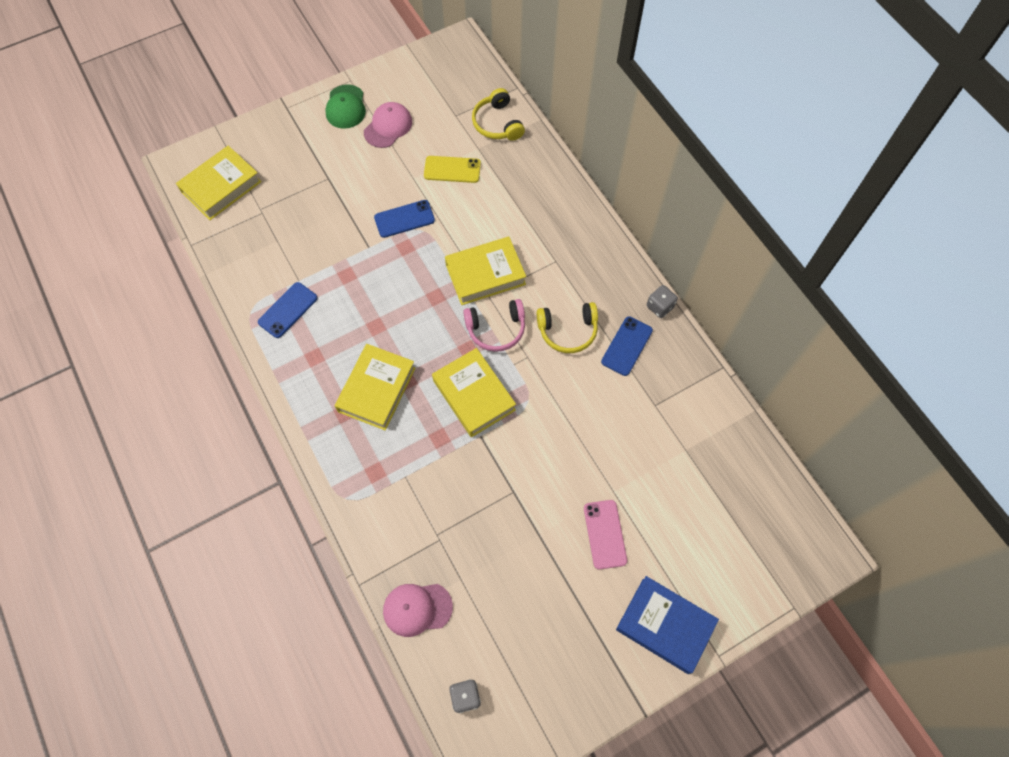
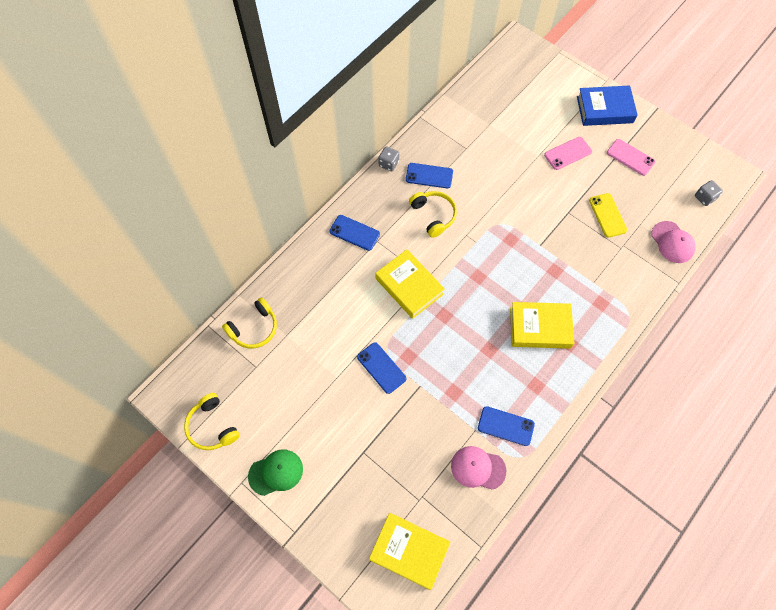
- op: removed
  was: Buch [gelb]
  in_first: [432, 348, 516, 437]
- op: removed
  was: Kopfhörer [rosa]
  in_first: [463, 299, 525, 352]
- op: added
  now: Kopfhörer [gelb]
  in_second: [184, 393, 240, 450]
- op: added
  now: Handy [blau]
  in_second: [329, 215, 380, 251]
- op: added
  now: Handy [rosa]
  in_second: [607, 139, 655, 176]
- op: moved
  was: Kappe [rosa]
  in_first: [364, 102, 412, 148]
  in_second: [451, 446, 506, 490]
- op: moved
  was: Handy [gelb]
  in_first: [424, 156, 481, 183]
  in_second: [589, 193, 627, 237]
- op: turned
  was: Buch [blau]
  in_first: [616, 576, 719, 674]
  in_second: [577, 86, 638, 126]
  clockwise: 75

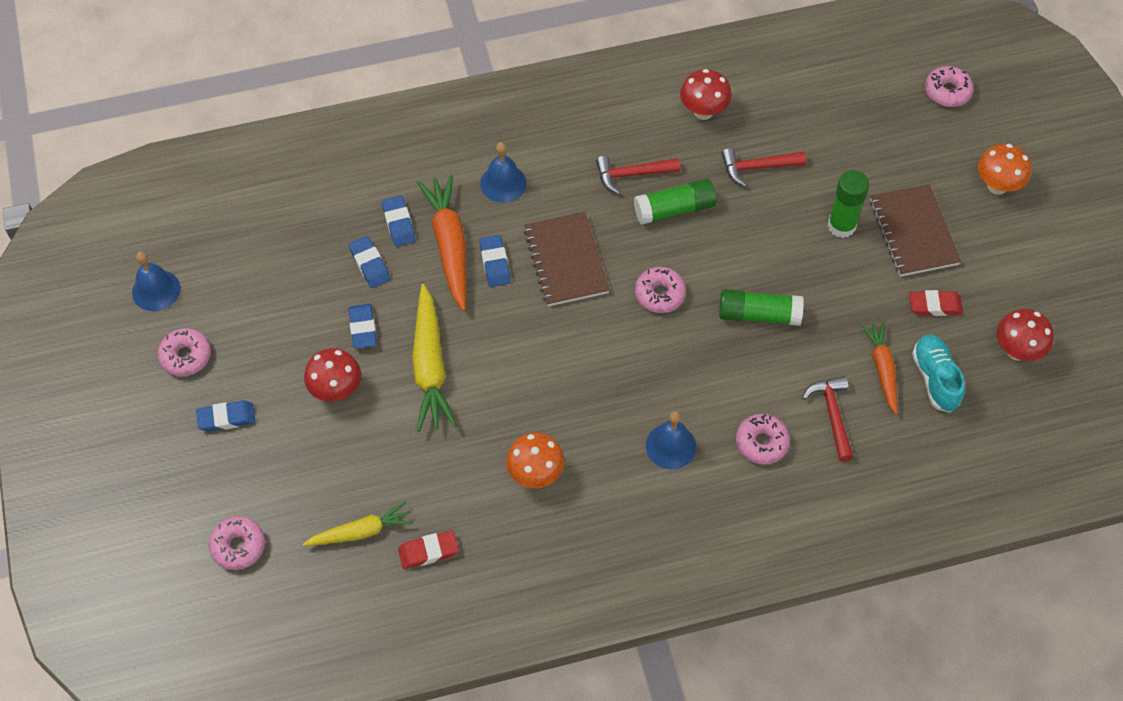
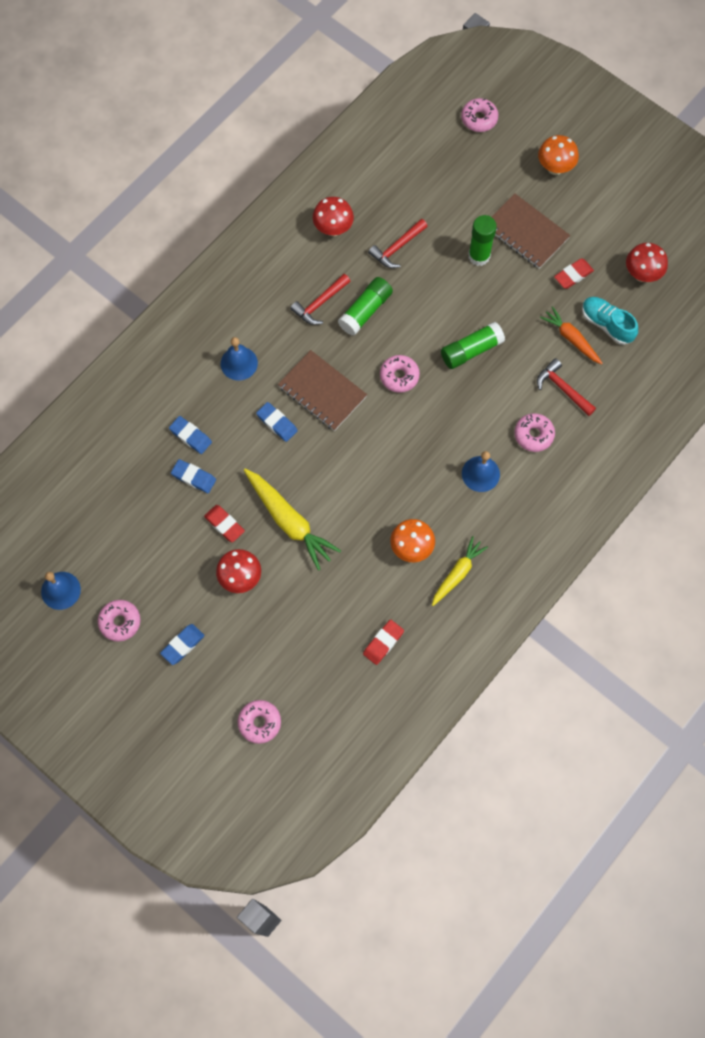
- op: removed
  was: Karotte [orange]
  in_first: [417, 175, 466, 311]
- op: moved
  was: Karotte [gelb]
  in_first: [303, 501, 413, 546]
  in_second: [432, 536, 488, 606]
- op: recoloured
  was: Radiergummi [blau]
  now: Radiergummi [rot]
  in_first: [349, 304, 377, 349]
  in_second: [204, 505, 245, 543]

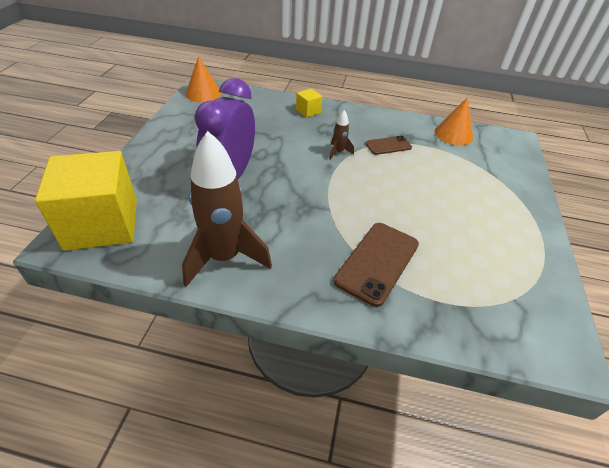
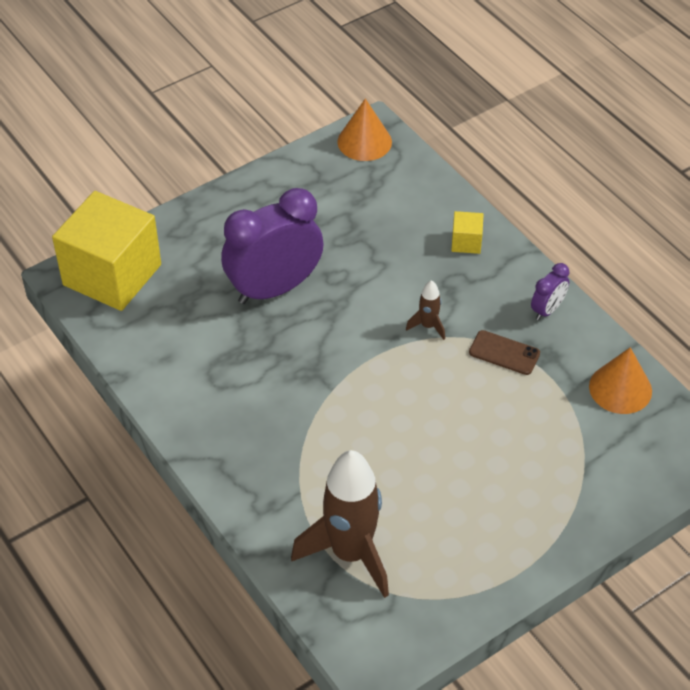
- op: removed
  was: Handy [braun]
  in_first: [334, 223, 419, 307]
- op: added
  now: Wecker [lila]
  in_second: [531, 263, 570, 320]
- op: moved
  was: Rakete [braun]
  in_first: [182, 131, 272, 287]
  in_second: [291, 450, 389, 598]

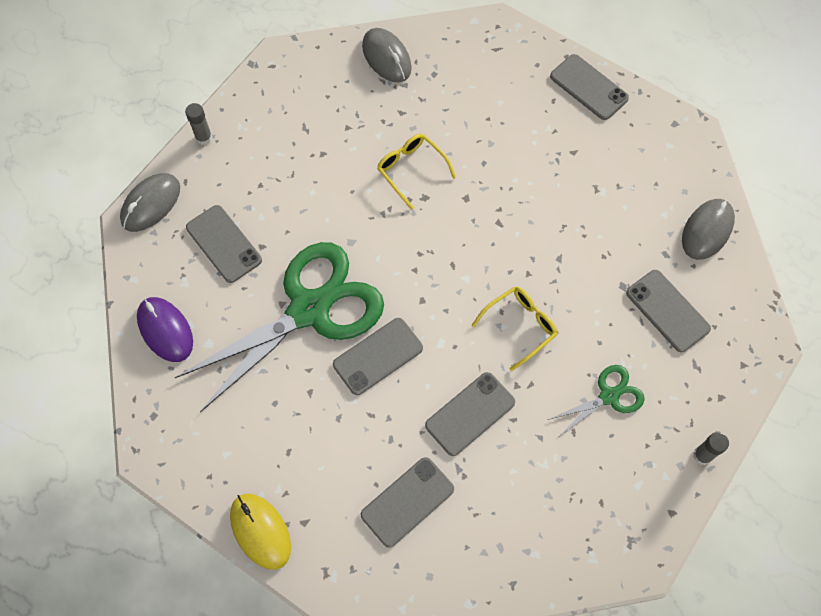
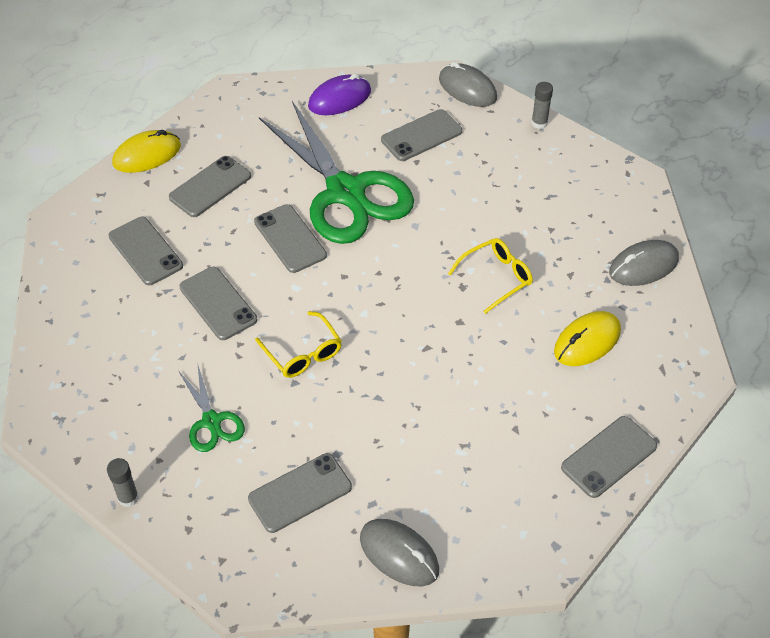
- op: added
  now: Handy [grau]
  in_second: [169, 156, 251, 217]
- op: added
  now: Computermaus [gelb]
  in_second: [554, 311, 621, 366]

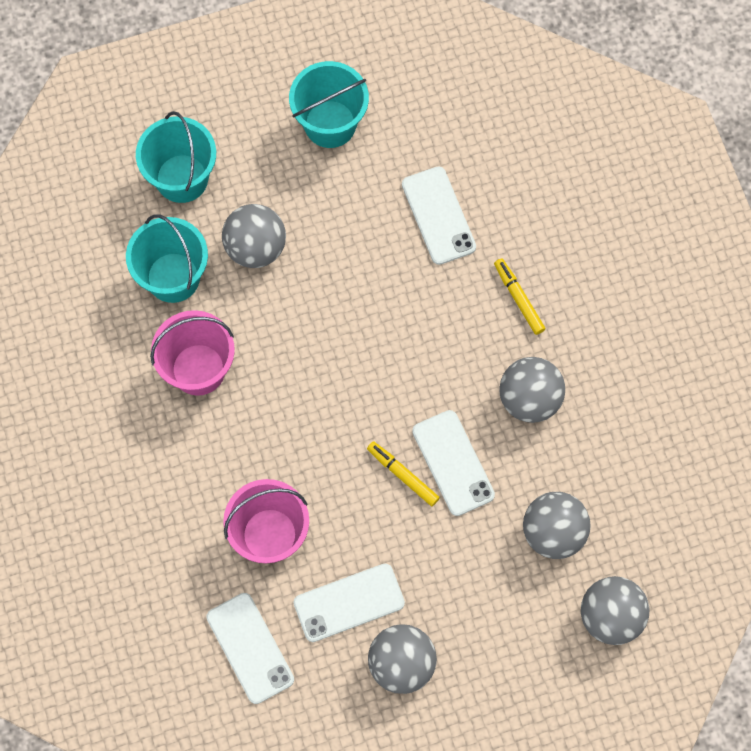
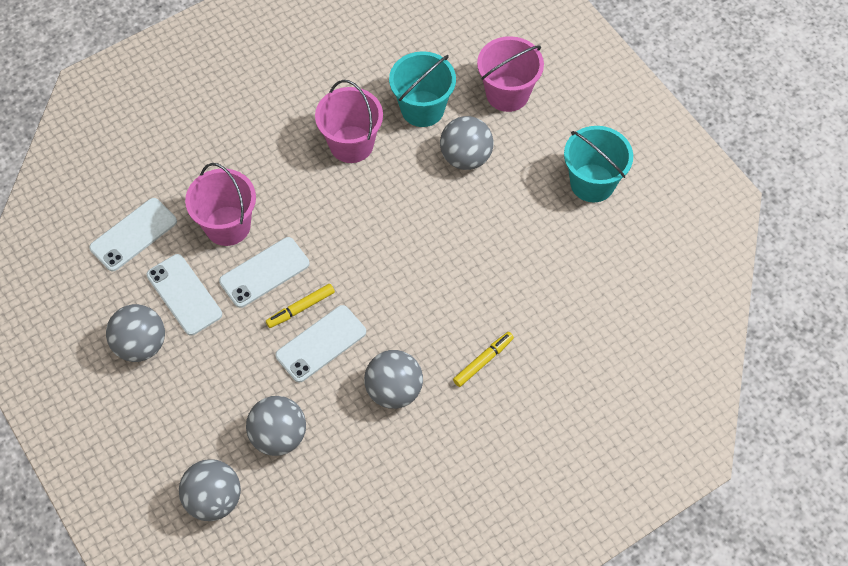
- op: moved
  was: Handy [weiß]
  in_first: [402, 166, 476, 265]
  in_second: [219, 237, 310, 308]
- op: recoloured
  was: Eimer [türkis]
  now: Eimer [rosa]
  in_first: [136, 111, 216, 203]
  in_second: [477, 36, 544, 112]
- op: turned
  was: Filzstift [gelb]
  in_first: [367, 441, 440, 506]
  in_second: [266, 284, 335, 328]
  clockwise: -150

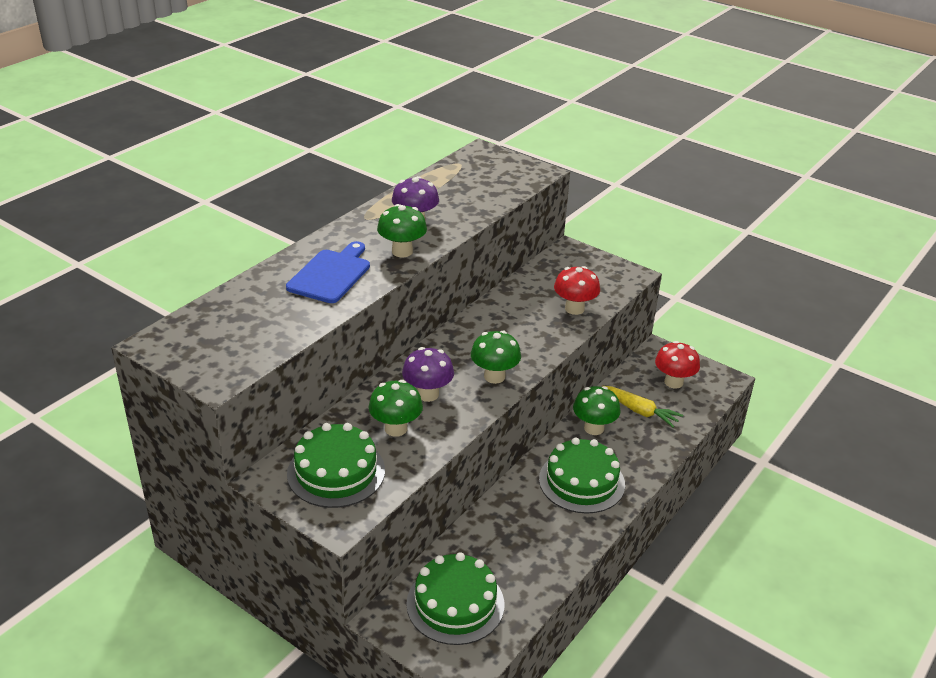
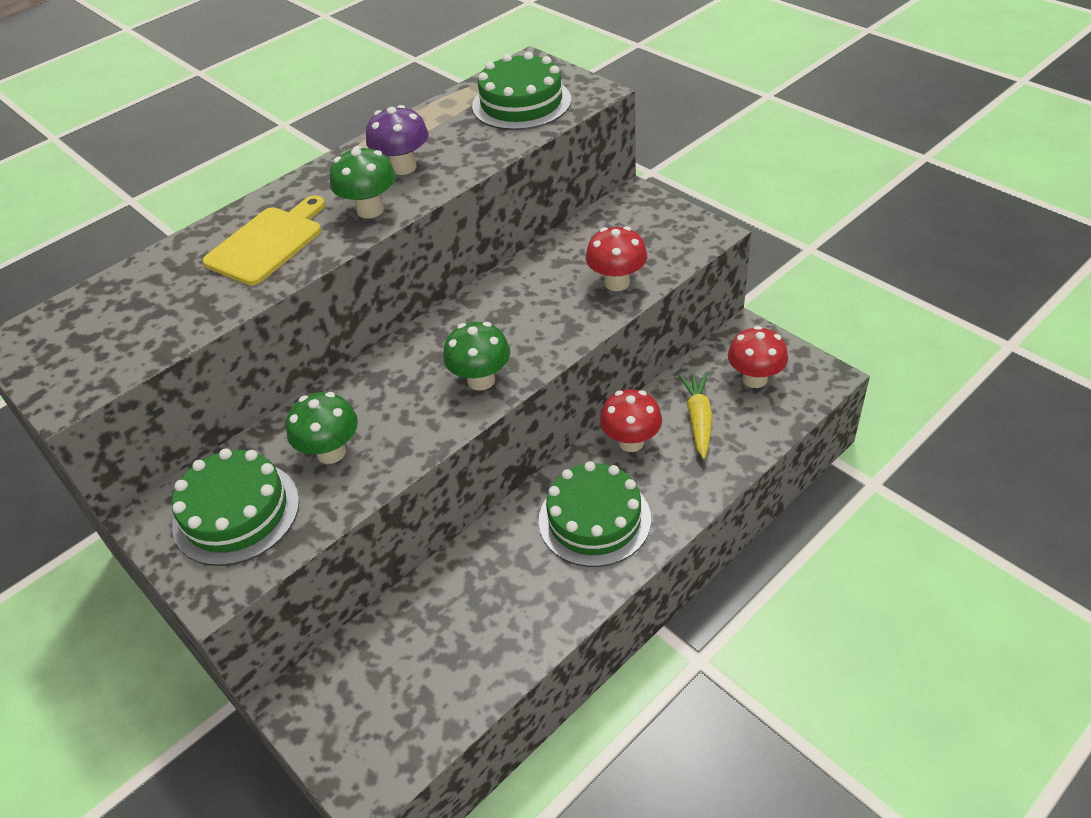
- op: removed
  was: Pilz [lila]
  in_first: [402, 347, 454, 402]
- op: moved
  was: Kuchen [grün]
  in_first: [406, 552, 504, 645]
  in_second: [472, 52, 571, 130]
- op: recoloured
  was: Schneidebrett [blau]
  now: Schneidebrett [gelb]
  in_first: [286, 241, 370, 303]
  in_second: [202, 195, 325, 285]
- op: recoloured
  was: Pilz [grün]
  now: Pilz [rot]
  in_first: [573, 386, 621, 435]
  in_second: [600, 389, 662, 452]
- op: turned
  was: Karotte [gelb]
  in_first: [602, 386, 683, 428]
  in_second: [679, 373, 712, 459]
  clockwise: -135

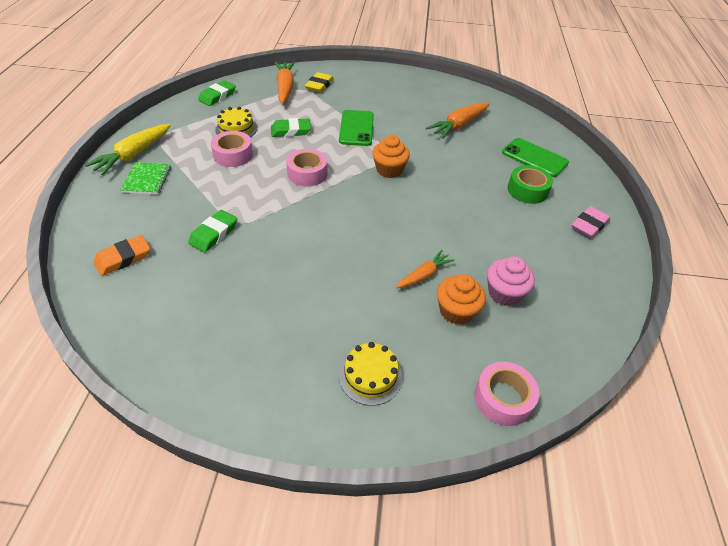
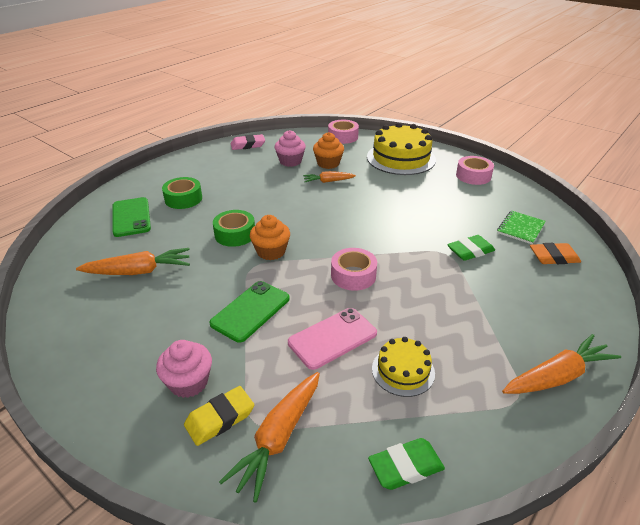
- op: added
  now: Muffin [rosa]
  in_second: [156, 340, 212, 398]
- op: added
  now: Klebeband [grün]
  in_second: [213, 210, 255, 247]
- op: moved
  was: Notizbuch [grün]
  in_first: [120, 162, 171, 194]
  in_second: [497, 211, 546, 244]
- op: moved
  was: Klebeband [rosa]
  in_first: [211, 131, 253, 167]
  in_second: [456, 156, 494, 185]
- op: moved
  was: Radiergummi [rosa]
  in_first: [572, 206, 610, 238]
  in_second: [231, 134, 265, 150]
- op: replaced
  was: Radiergummi [grün]
  now: Handy [rosa]
  in_first: [271, 118, 311, 137]
  in_second: [288, 308, 377, 370]
- op: recoloured
  was: Karotte [gelb]
  now: Karotte [orange]
  in_first: [85, 124, 171, 175]
  in_second: [502, 334, 621, 394]
- op: resized
  was: Kuchen [gelb]
  in_first: [339, 342, 403, 406]
  in_second: [367, 122, 436, 175]
  ratio: 1.87

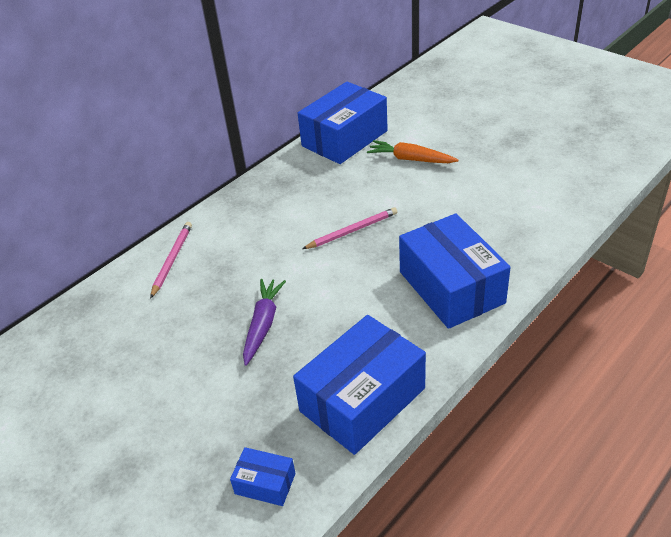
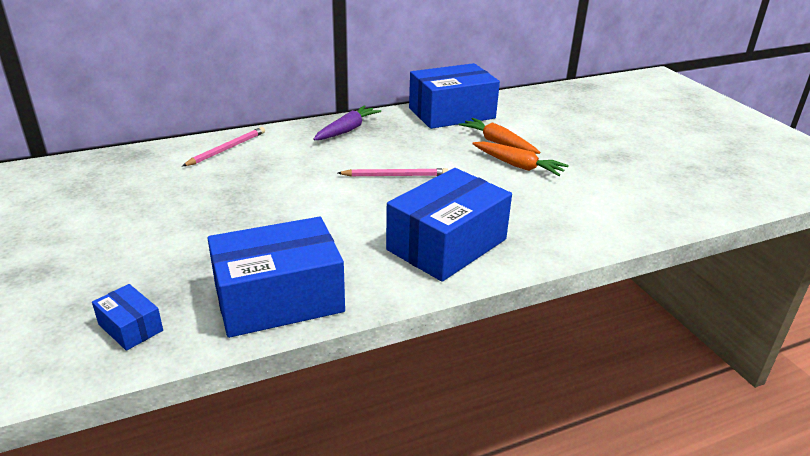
- op: added
  now: Karotte [orange]
  in_second: [472, 141, 569, 176]
- op: moved
  was: Karotte [lila]
  in_first: [243, 279, 286, 366]
  in_second: [313, 105, 381, 140]
- op: turned
  was: Schachtel [blau]
  in_first: [399, 214, 511, 329]
  in_second: [386, 168, 512, 282]
  clockwise: 45

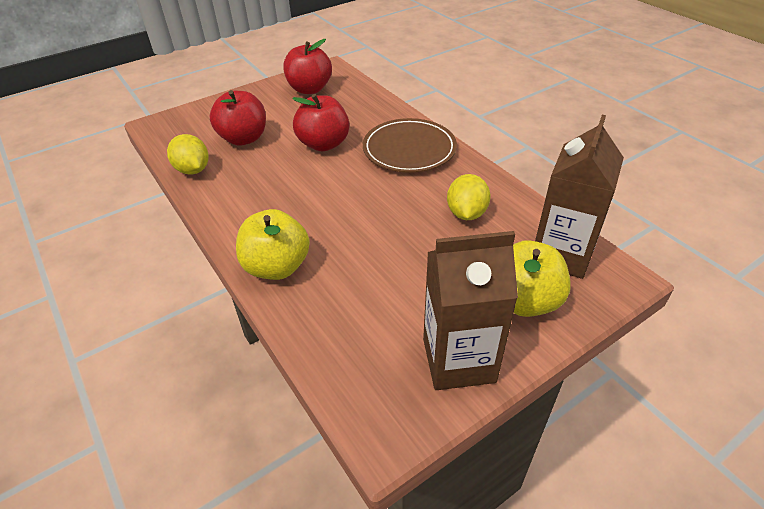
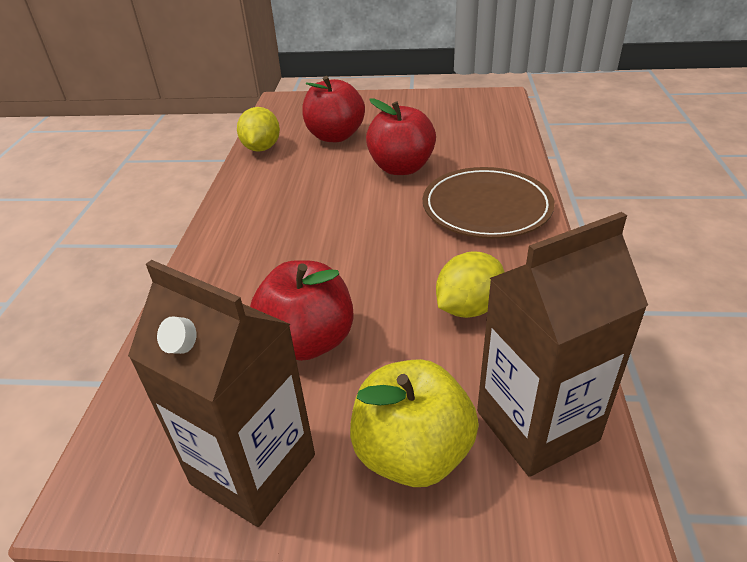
- op: removed
  was: Apfel [gelb]
  in_first: [236, 209, 310, 280]
- op: moved
  was: Apfel [rot]
  in_first: [283, 39, 332, 94]
  in_second: [250, 260, 354, 361]

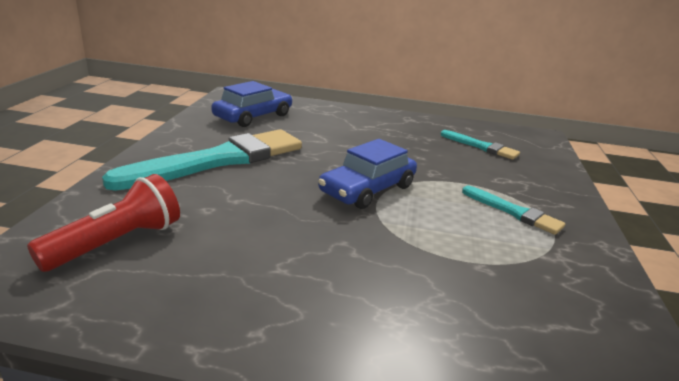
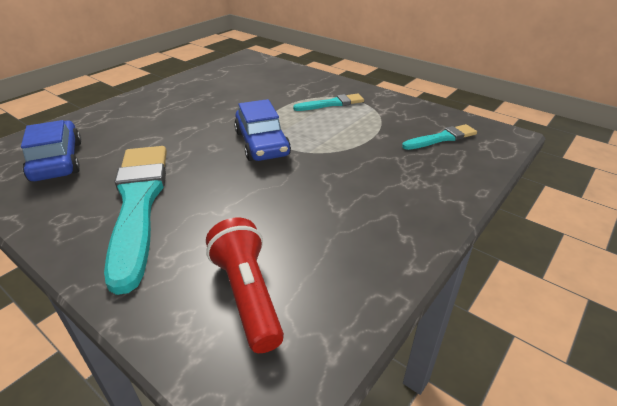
- op: moved
  was: Pinsel [türkis]
  in_first: [440, 130, 520, 160]
  in_second: [402, 124, 477, 150]

